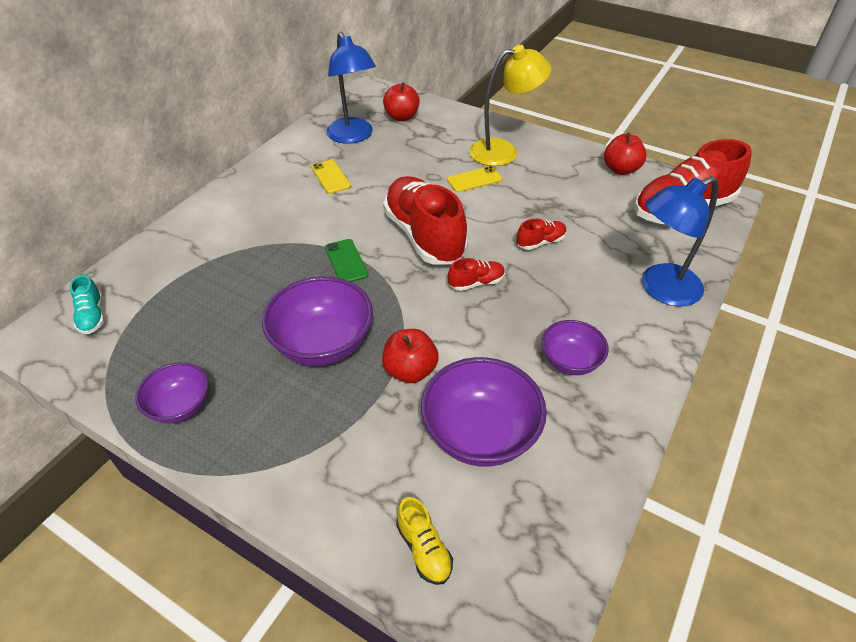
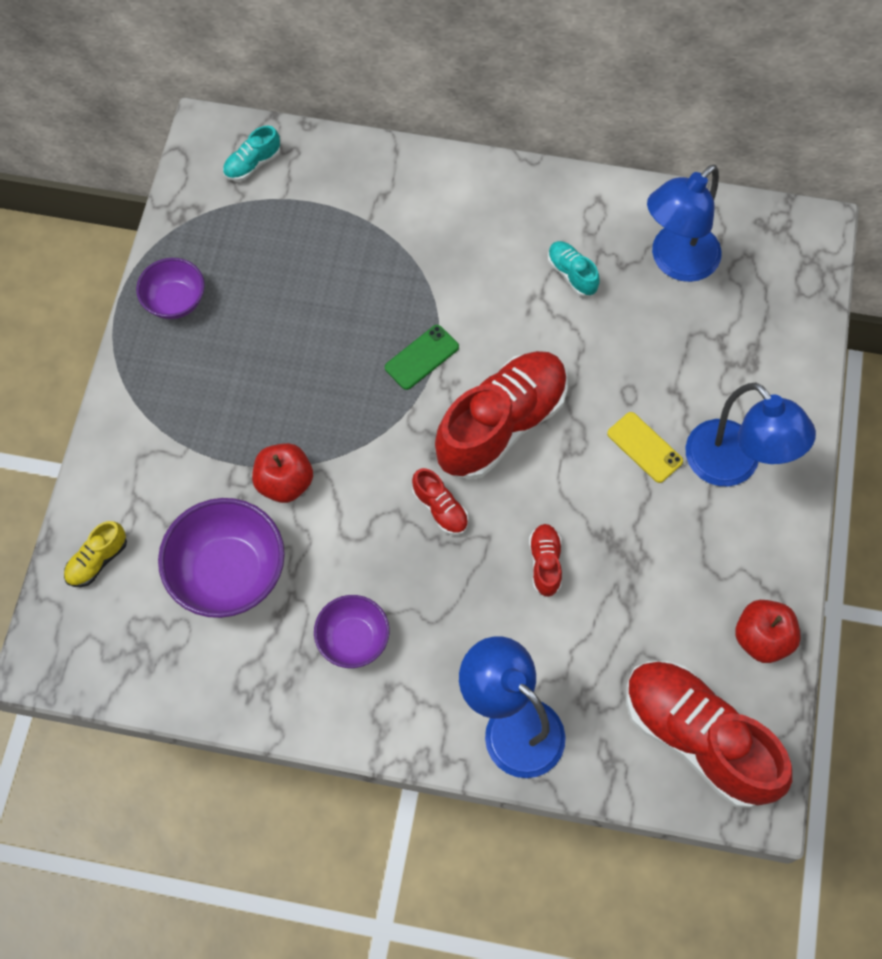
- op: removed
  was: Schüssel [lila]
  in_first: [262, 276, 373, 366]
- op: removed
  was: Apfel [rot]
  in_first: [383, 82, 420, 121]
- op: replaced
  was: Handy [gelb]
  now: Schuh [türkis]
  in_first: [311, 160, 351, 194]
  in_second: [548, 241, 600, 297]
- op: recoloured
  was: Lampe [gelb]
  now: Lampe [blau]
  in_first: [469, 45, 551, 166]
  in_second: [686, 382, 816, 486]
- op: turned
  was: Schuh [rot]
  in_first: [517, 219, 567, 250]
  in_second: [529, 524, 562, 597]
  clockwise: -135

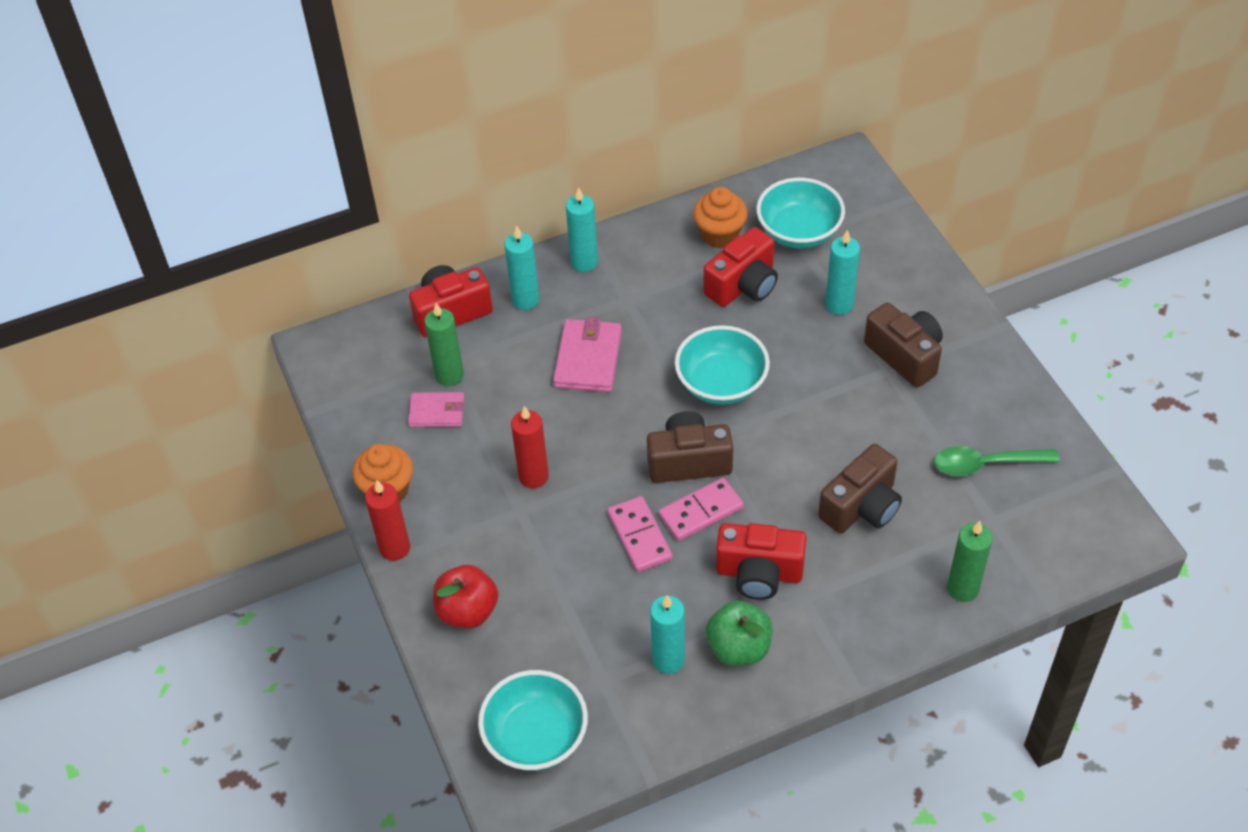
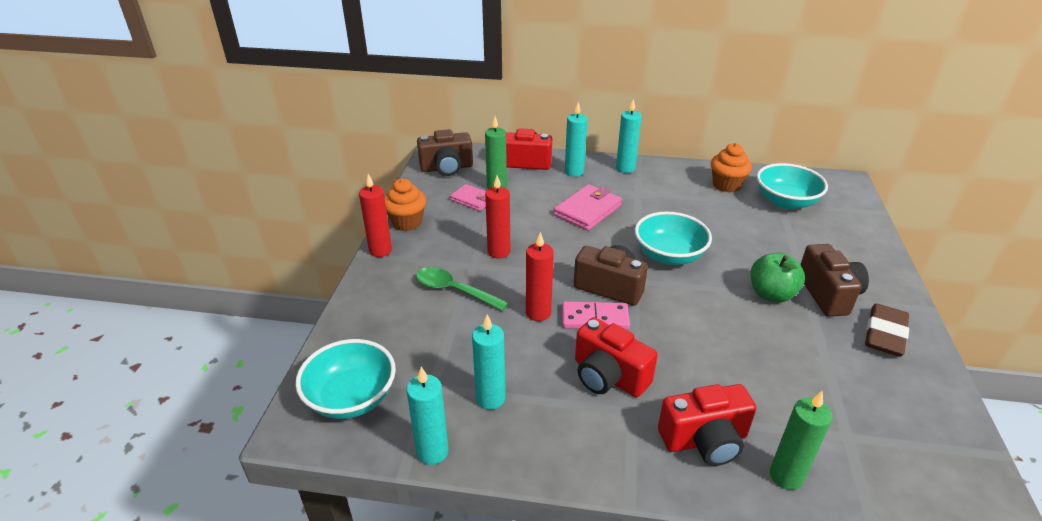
- op: removed
  was: Apfel [rot]
  in_first: [433, 565, 498, 628]
- op: added
  now: Radiergummi [braun]
  in_second: [865, 303, 909, 357]
- op: moved
  was: Kamera [rot]
  in_first: [704, 227, 778, 307]
  in_second: [658, 384, 756, 466]
- op: moved
  was: Apfel [grün]
  in_first: [706, 601, 772, 666]
  in_second: [751, 253, 805, 303]
- op: moved
  was: Kamera [braun]
  in_first: [818, 444, 902, 534]
  in_second: [417, 129, 473, 176]
- op: moved
  was: Kerze [türkis]
  in_first: [825, 230, 860, 315]
  in_second: [407, 367, 448, 465]
- op: moved
  was: Löffel [grün]
  in_first: [934, 446, 1060, 476]
  in_second: [416, 267, 509, 311]
- op: replaced
  was: Dominostein [rosa]
  now: Kerze [rot]
  in_first: [608, 496, 673, 572]
  in_second: [526, 232, 554, 321]

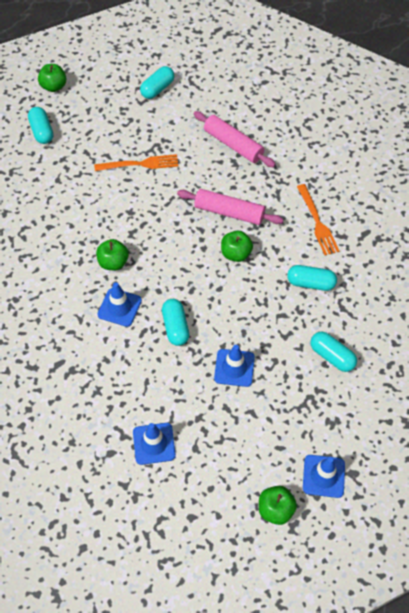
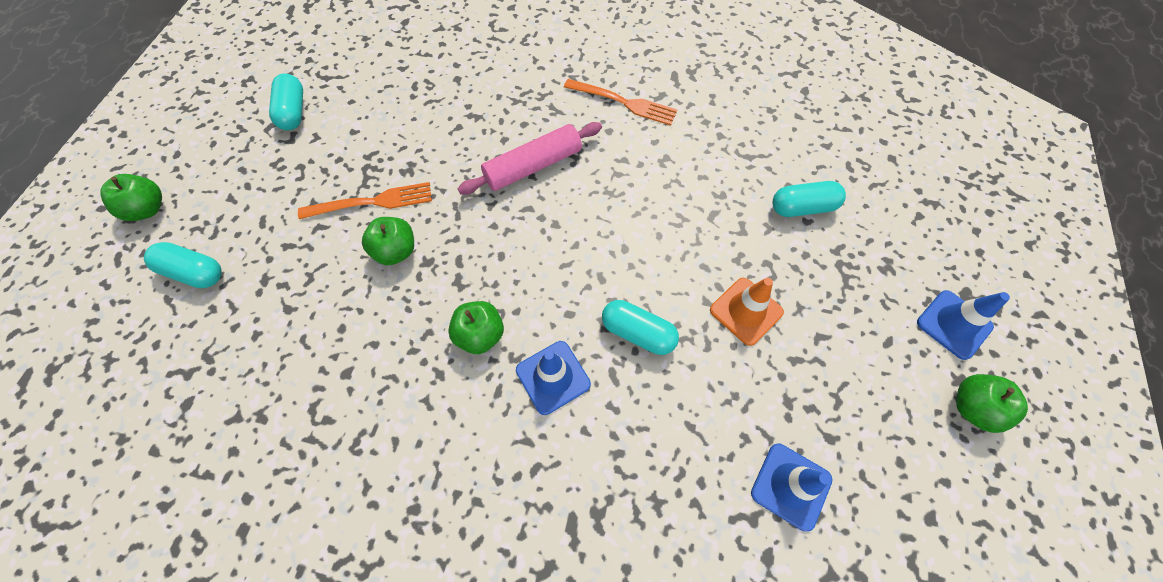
- op: removed
  was: Nudelholz [rosa]
  in_first: [194, 111, 276, 167]
- op: removed
  was: Kapsel [türkis]
  in_first: [287, 265, 337, 291]
- op: moved
  was: Apfel [grün]
  in_first: [221, 231, 253, 262]
  in_second: [362, 217, 414, 265]
- op: recoloured
  was: Leitkegel [blau]
  now: Leitkegel [orange]
  in_first: [214, 345, 255, 387]
  in_second: [710, 278, 784, 346]
- op: turned
  was: Gabel [orange]
  in_first: [94, 154, 178, 171]
  in_second: [298, 182, 432, 219]
  clockwise: 45

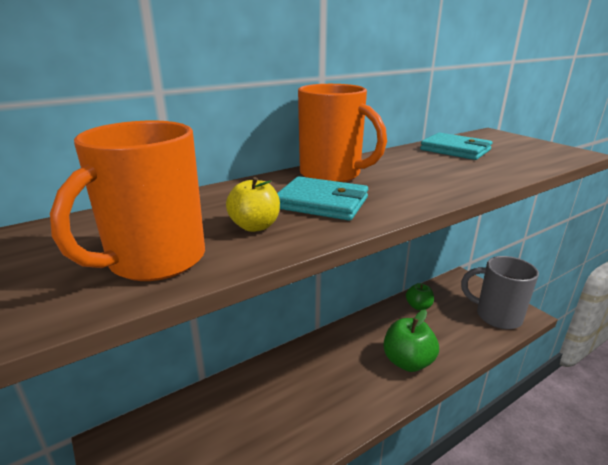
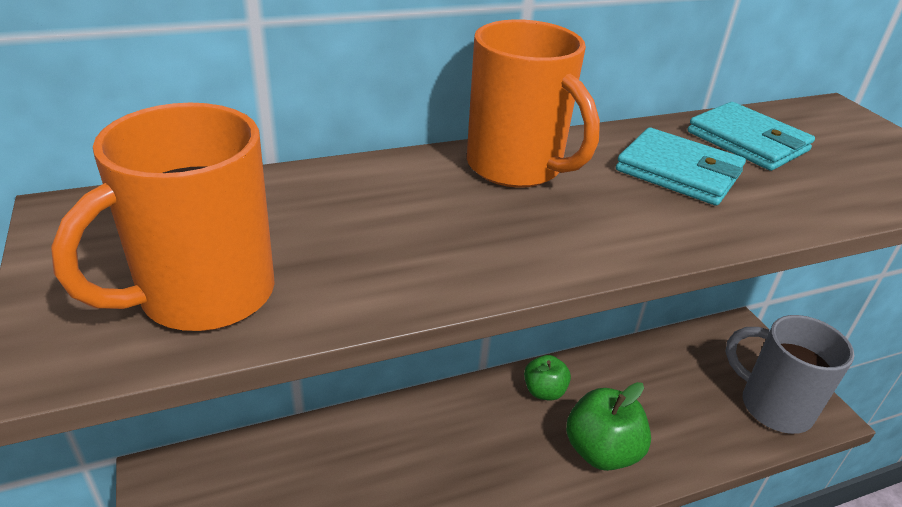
- op: removed
  was: Apfel [gelb]
  in_first: [226, 177, 280, 232]
- op: moved
  was: Geldbörse [türkis]
  in_first: [277, 176, 368, 221]
  in_second: [616, 127, 746, 206]
- op: moved
  was: Apfel [grün]
  in_first: [406, 283, 434, 310]
  in_second: [524, 355, 571, 400]

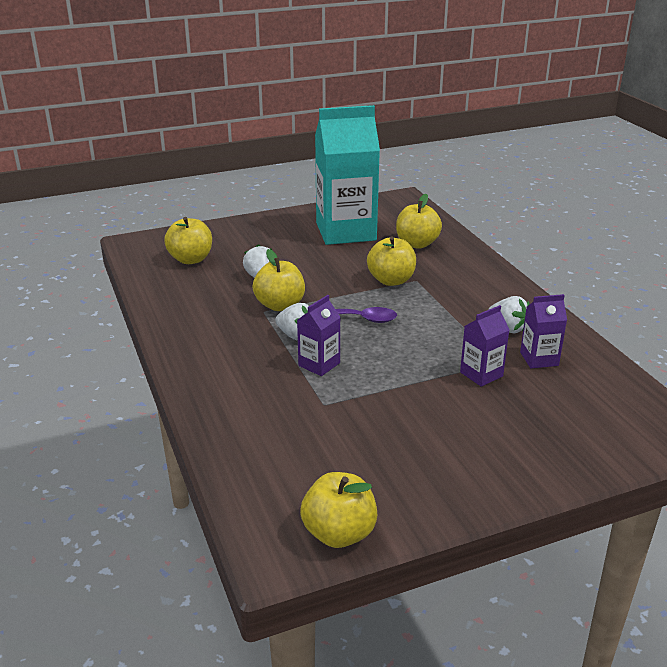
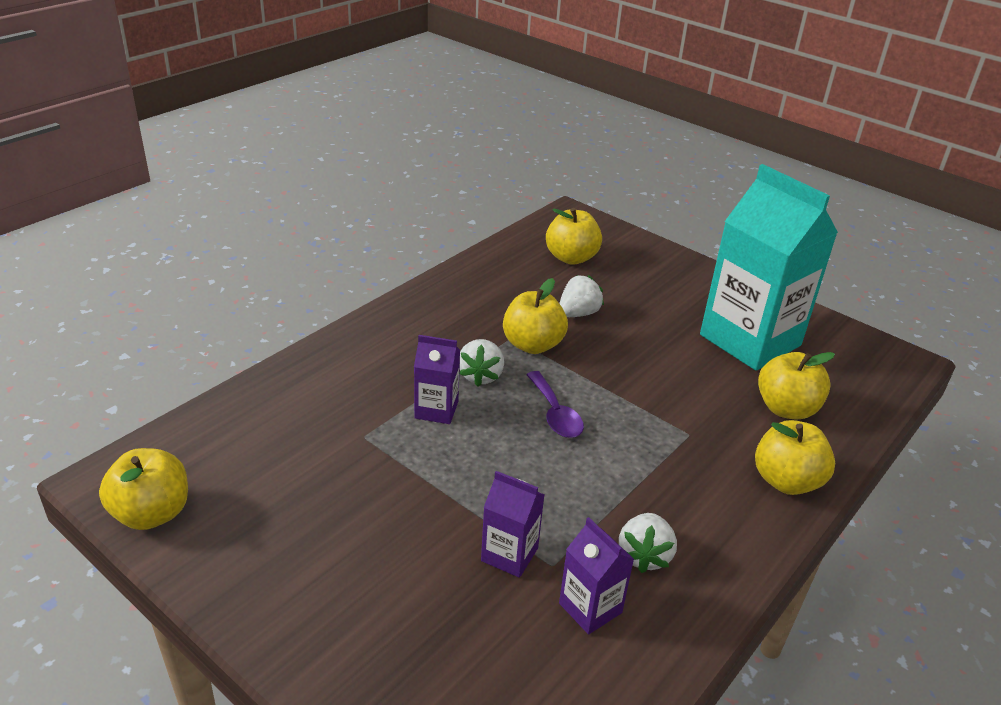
- op: moved
  was: Apfel [gelb]
  in_first: [367, 236, 416, 286]
  in_second: [755, 420, 835, 495]

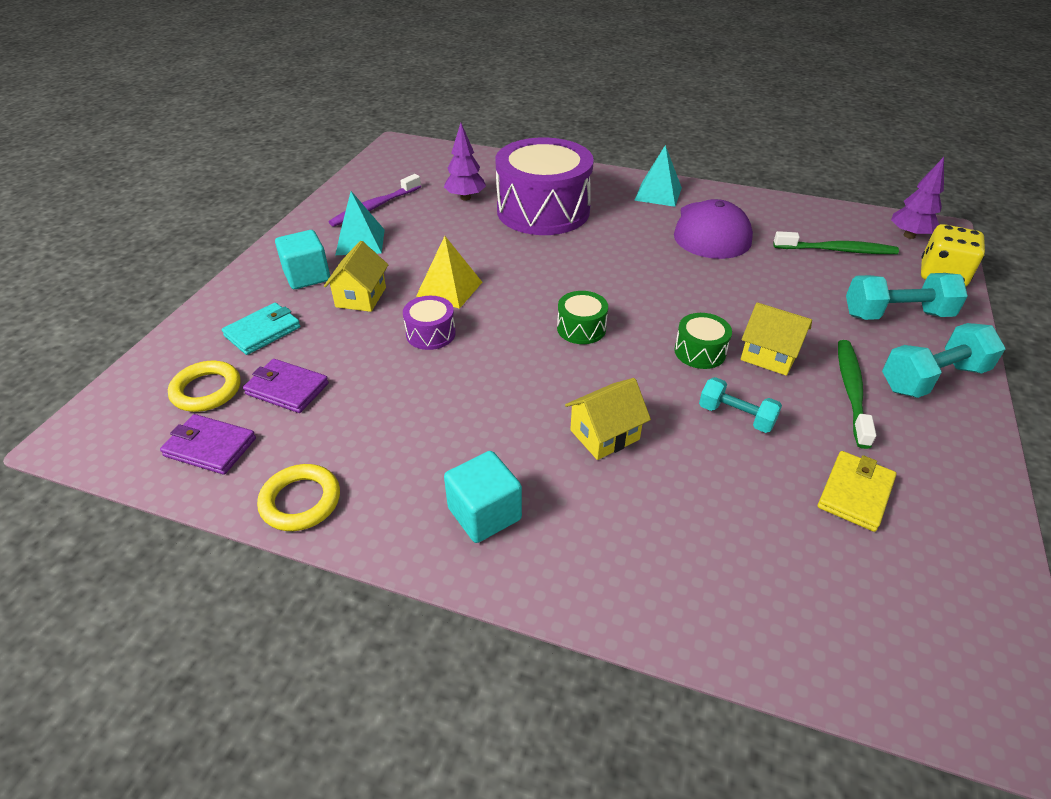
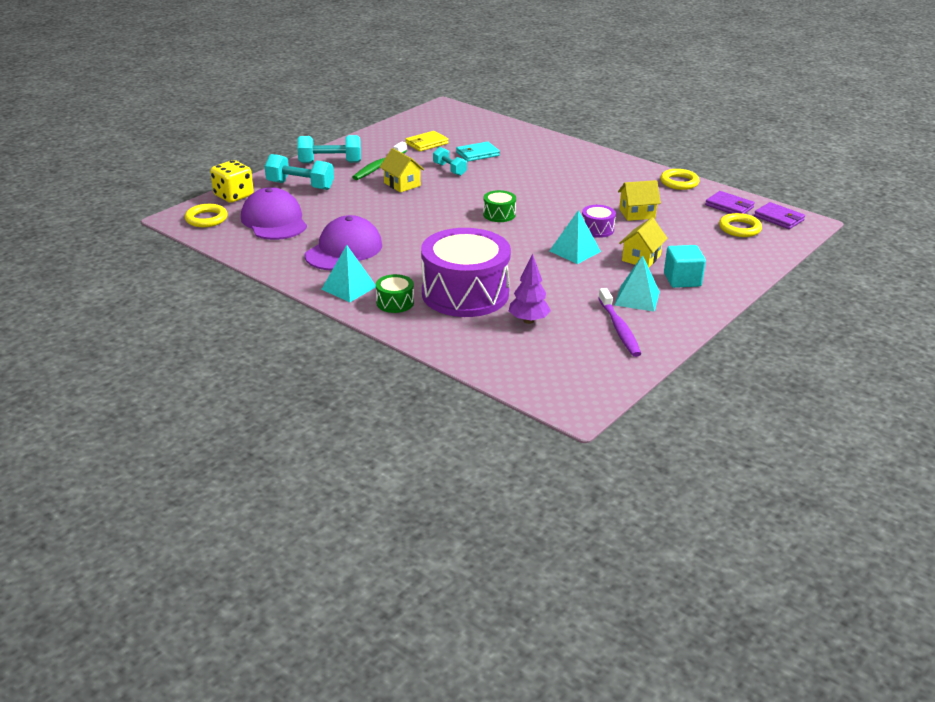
- op: removed
  was: Kubus [türkis]
  in_first: [444, 451, 522, 543]
- op: moved
  was: Geldbörse [türkis]
  in_first: [222, 303, 301, 355]
  in_second: [456, 141, 500, 162]
- op: moved
  was: Geldbörse [lila]
  in_first: [243, 359, 329, 413]
  in_second: [754, 202, 805, 229]
- op: moved
  was: Haus [gelb]
  in_first: [565, 378, 651, 460]
  in_second: [618, 180, 661, 221]
- op: moved
  was: Trommel [grün]
  in_first: [674, 313, 732, 369]
  in_second: [376, 274, 414, 313]
- op: replaced
  was: Zahnbürste [grün]
  now: Kappe [lila]
  in_first: [773, 231, 899, 254]
  in_second: [241, 187, 307, 240]
- op: replaced
  was: Baum [lila]
  now: Ring [gelb]
  in_first: [891, 157, 944, 239]
  in_second: [185, 204, 228, 227]
- op: recoloured
  was: Pyramide [gelb]
  now: Pyramide [türkis]
  in_first: [416, 236, 482, 309]
  in_second: [549, 210, 601, 264]
- op: turned
  was: Zahnbürste [lila]
  in_first: [329, 174, 421, 227]
  in_second: [598, 288, 641, 357]
  clockwise: 105

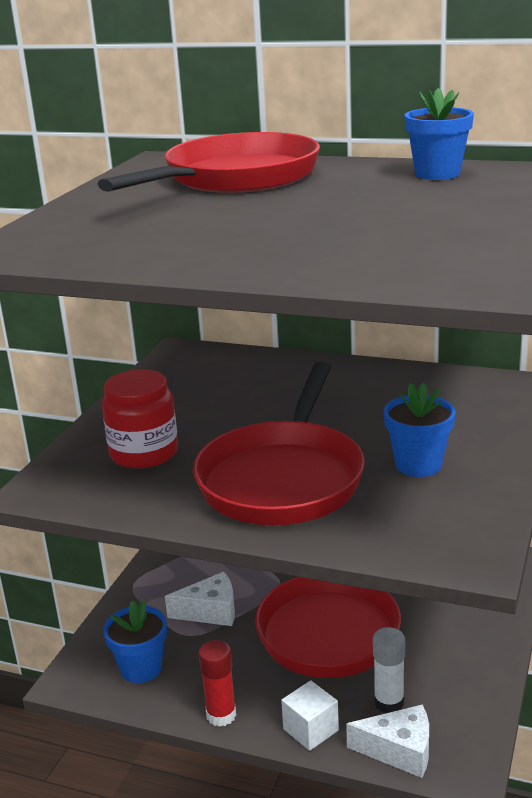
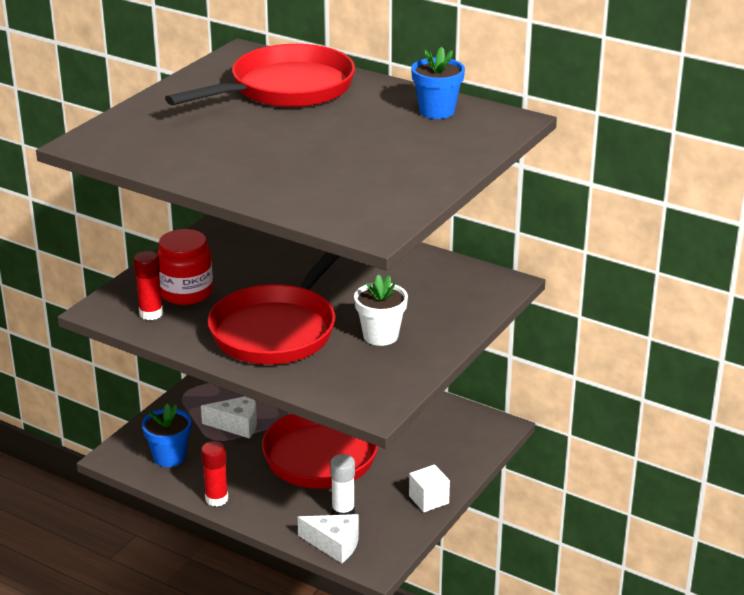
- op: added
  now: Klebestift [rot]
  in_second: [134, 251, 163, 320]
- op: moved
  was: Kubus [weiß]
  in_first: [281, 680, 339, 751]
  in_second: [409, 465, 450, 512]
- op: recoloured
  was: Blumentopf [blau]
  now: Blumentopf [weiß]
  in_first: [384, 383, 456, 477]
  in_second: [354, 274, 408, 346]

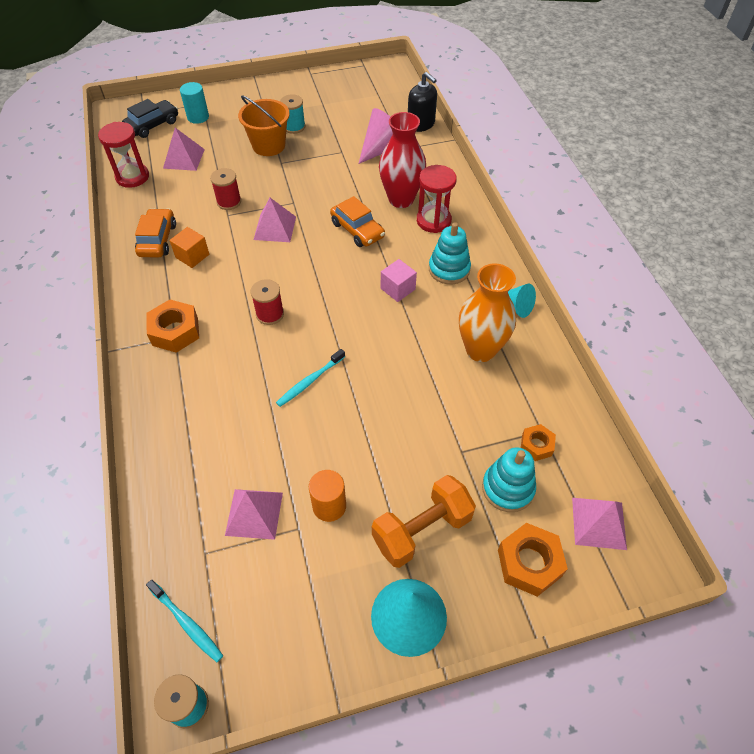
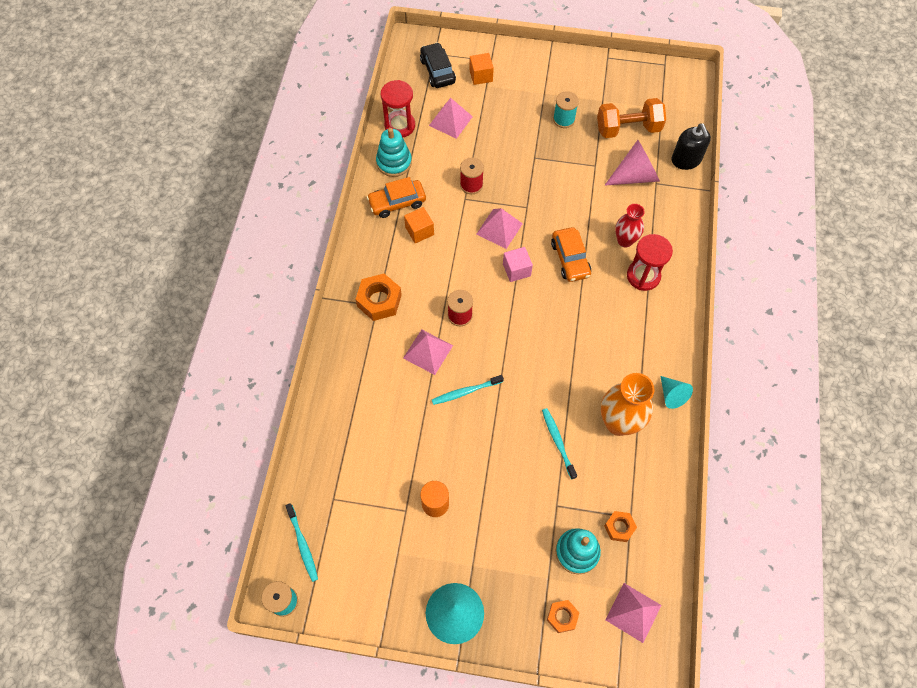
- op: removed
  was: Eimer [orange]
  in_first: [238, 95, 290, 156]
- op: added
  now: Zahnbürste [türkis]
  in_second: [542, 408, 577, 480]
- op: moved
  was: Pyramide [rosa]
  in_first: [225, 489, 283, 540]
  in_second: [403, 330, 453, 375]
- op: moved
  was: Hantel [orange]
  in_first: [372, 475, 476, 568]
  in_second: [597, 98, 666, 138]
- op: moved
  was: Kubus [rosa]
  in_first: [381, 259, 417, 302]
  in_second: [503, 247, 533, 282]
- op: moved
  was: Stapelspielzeug [türkis]
  in_first: [429, 222, 471, 285]
  in_second: [376, 128, 412, 177]
- op: replaced
  was: Vollzylinder [türkis]
  now: Kubus [orange]
  in_first: [180, 82, 209, 124]
  in_second: [469, 53, 494, 85]
- op: turned
  was: Auto [schwarz]
  in_first: [122, 99, 178, 138]
  in_second: [420, 42, 456, 88]
  clockwise: -90
- op: turned
  was: Auto [orange]
  in_first: [135, 208, 176, 257]
  in_second: [367, 177, 426, 218]
  clockwise: -135
- op: resized
  was: Vase [rot]
  in_first: [379, 112, 426, 208]
  in_second: [615, 204, 645, 248]
  ratio: 0.62
- op: resized
  was: Sechskantmutter [orange]
  in_first: [498, 523, 568, 597]
  in_second: [547, 600, 579, 633]
  ratio: 0.6

